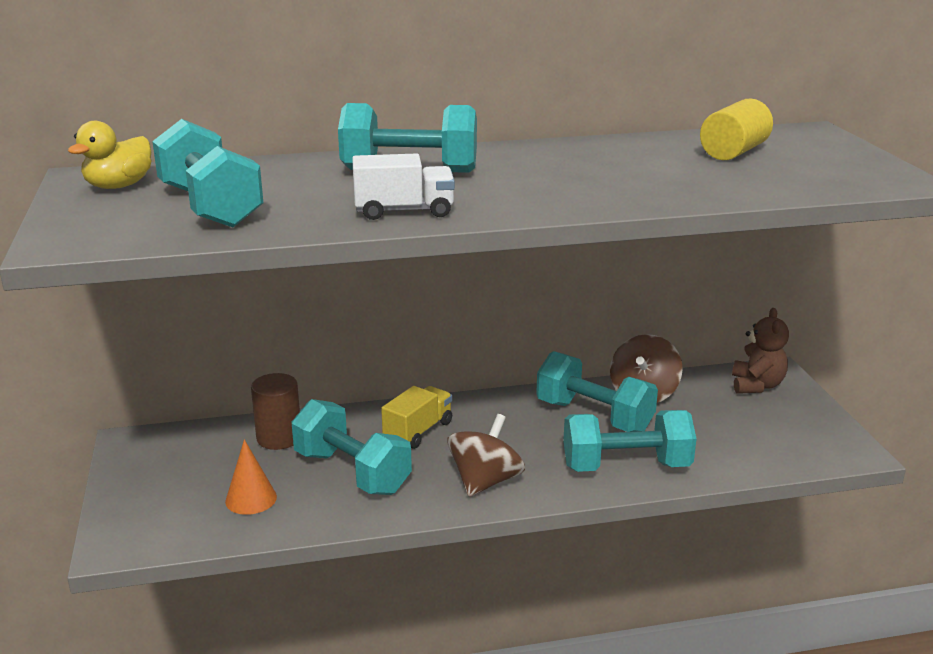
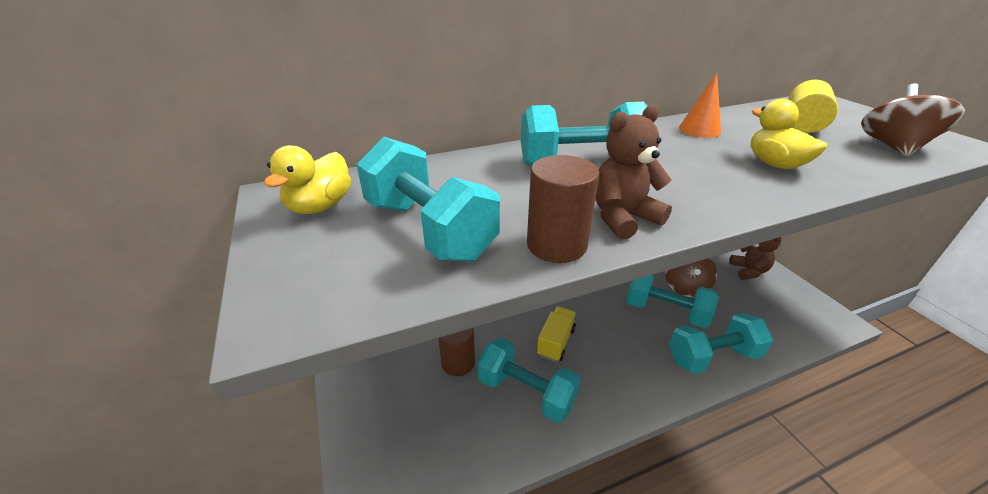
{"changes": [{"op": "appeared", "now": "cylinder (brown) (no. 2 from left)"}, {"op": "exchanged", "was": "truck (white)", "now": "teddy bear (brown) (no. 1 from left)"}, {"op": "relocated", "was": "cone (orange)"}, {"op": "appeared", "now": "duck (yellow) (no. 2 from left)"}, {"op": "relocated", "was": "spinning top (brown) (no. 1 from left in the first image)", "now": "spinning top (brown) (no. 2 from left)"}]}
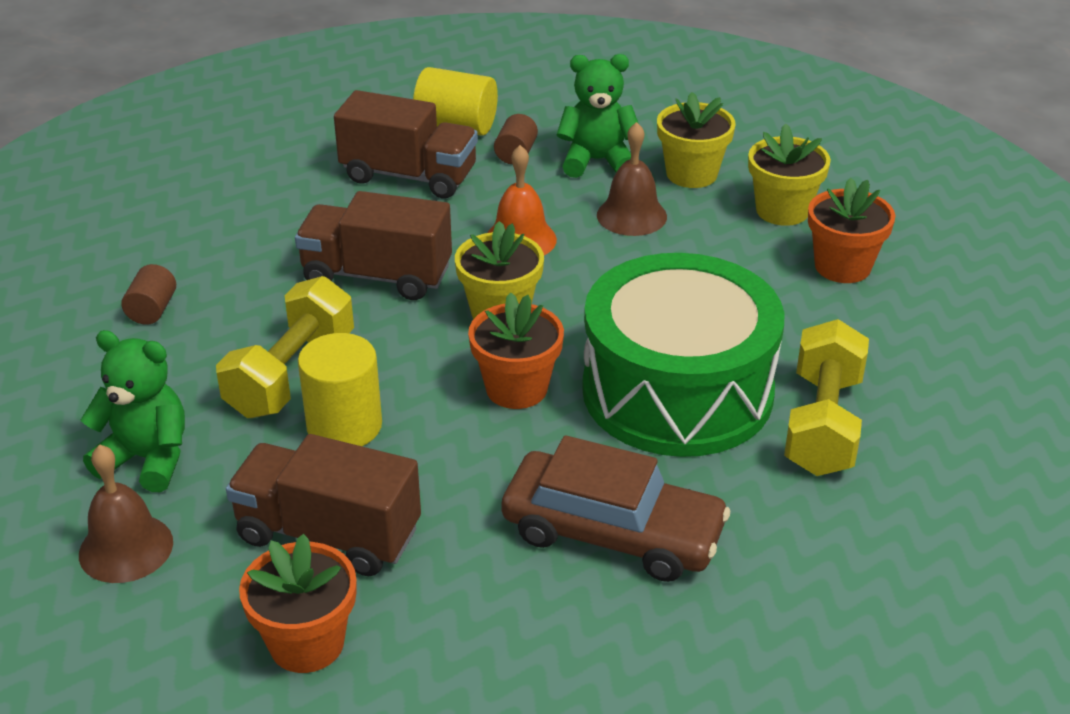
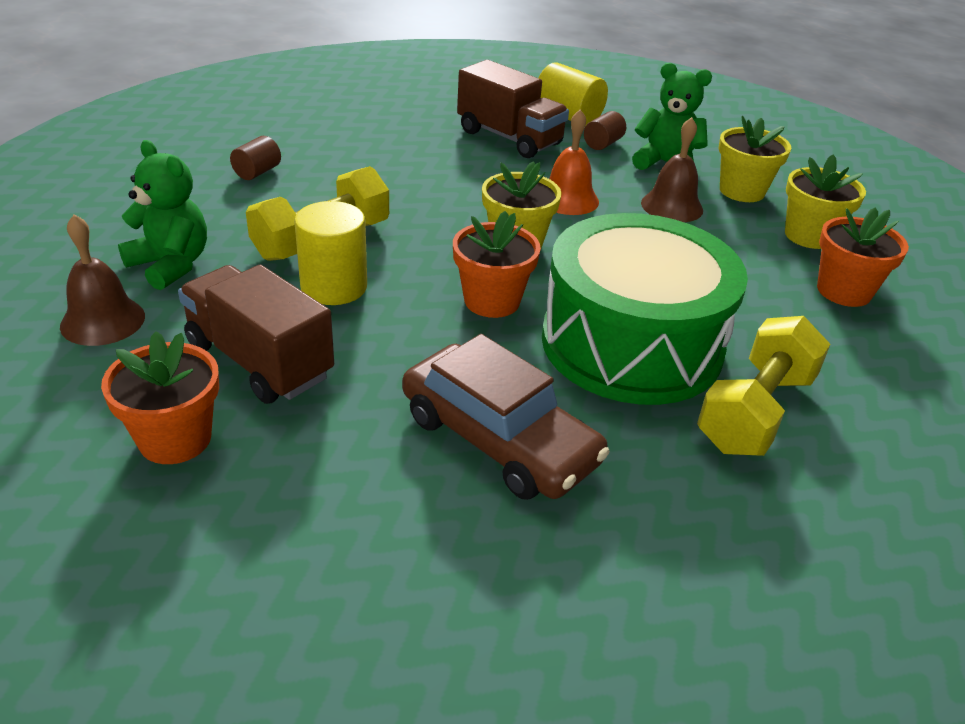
{"changes": [{"op": "missing", "was": "truck (brown) (no. 2 from left)"}]}
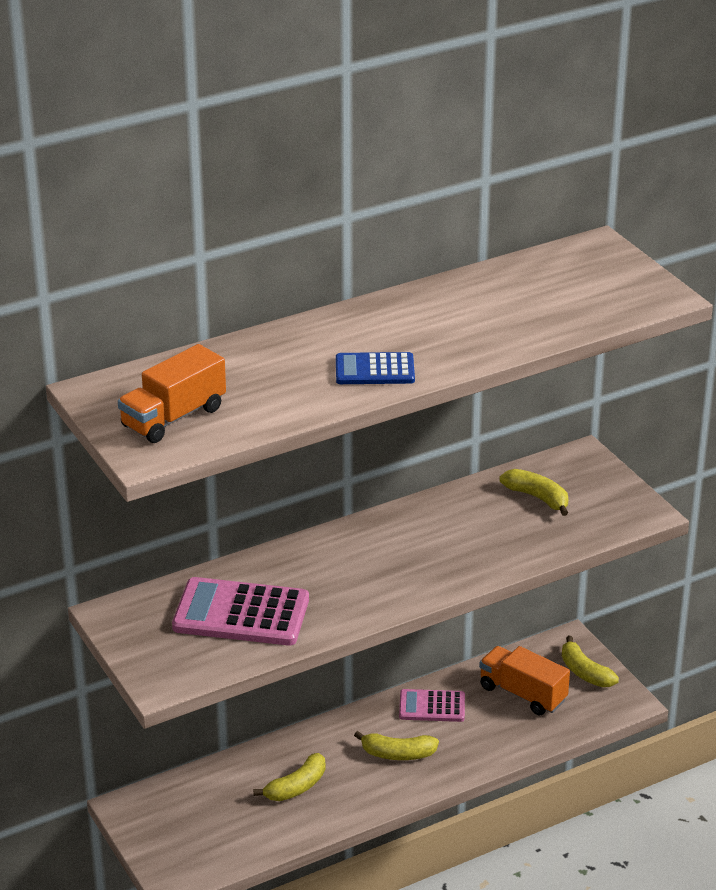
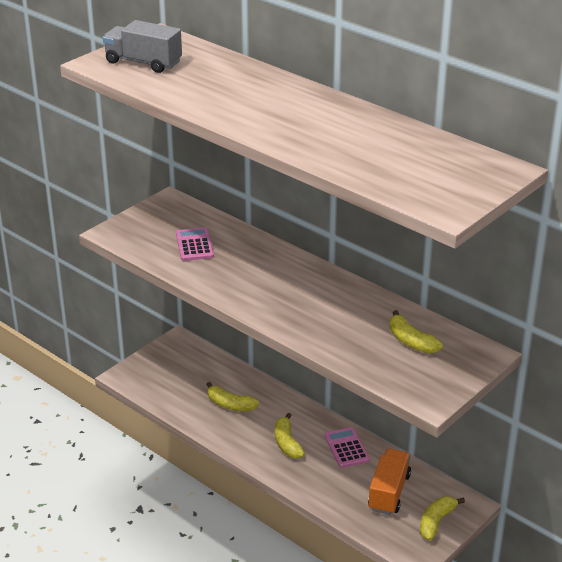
{"changes": [{"op": "colour", "was": "truck (orange) (no. 1 from left)", "now": "truck (grey)"}, {"op": "size", "was": "calculator (pink) (no. 1 from left)", "ratio": 0.59}, {"op": "spun", "was": "banana (yellow) (no. 3 from left)", "clockwise": 120}, {"op": "missing", "was": "calculator (blue)"}]}
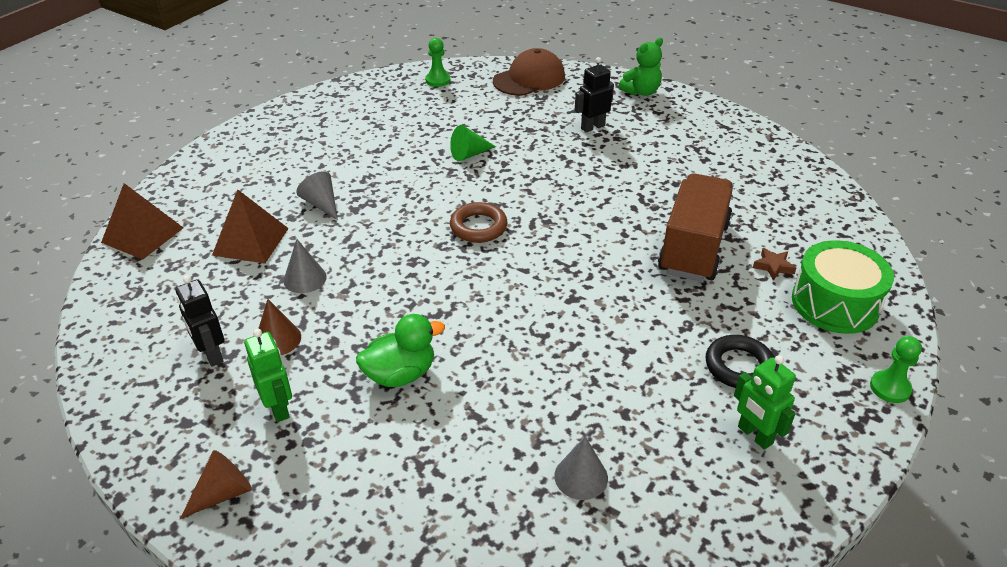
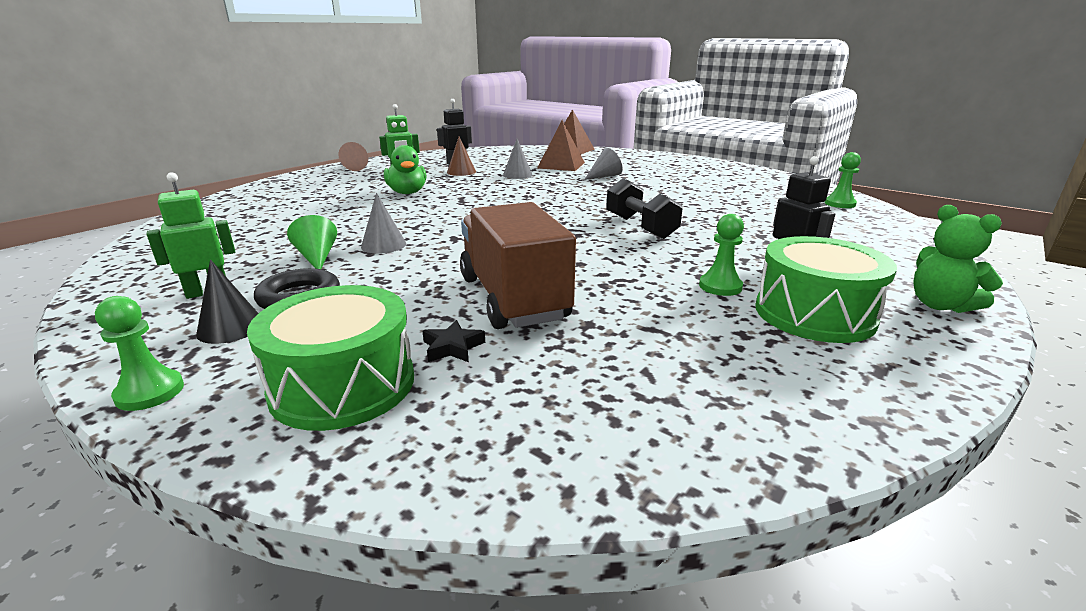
{"changes": [{"op": "appeared", "now": "cone (black)"}, {"op": "relocated", "was": "cone (green)"}, {"op": "relocated", "was": "cone (grey) (no. 3 from left in the first image)", "now": "cone (grey) (no. 1 from left)"}, {"op": "colour", "was": "star (brown)", "now": "star (black)"}, {"op": "spun", "was": "truck (brown)", "clockwise": -135}, {"op": "appeared", "now": "dumbbell (black)"}, {"op": "appeared", "now": "pawn (green) (no. 2 from left)"}, {"op": "appeared", "now": "drum (green) (no. 2 from left)"}, {"op": "missing", "was": "ring (brown)"}, {"op": "missing", "was": "cap (brown)"}]}
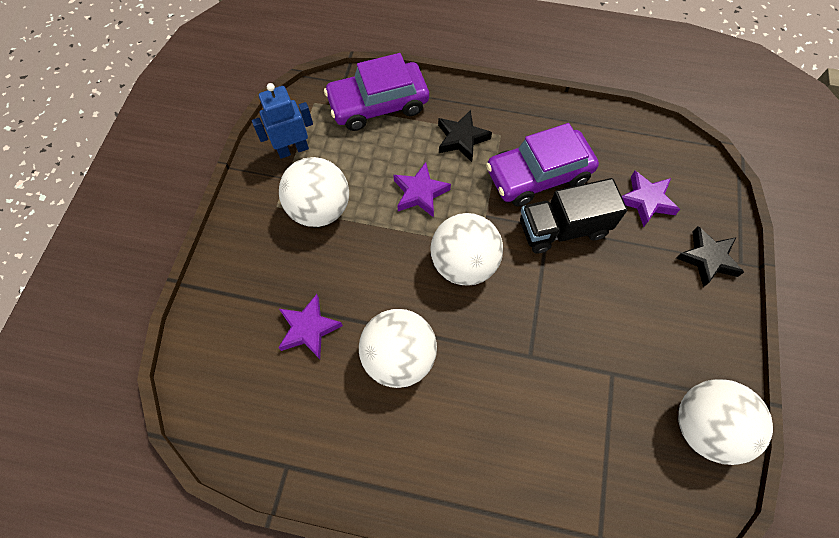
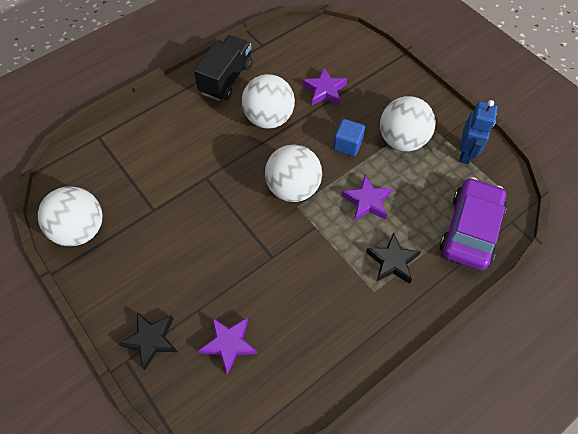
{"changes": [{"op": "relocated", "was": "truck (black)"}, {"op": "appeared", "now": "cube (blue)"}, {"op": "missing", "was": "car (purple) (no. 2 from left)"}]}
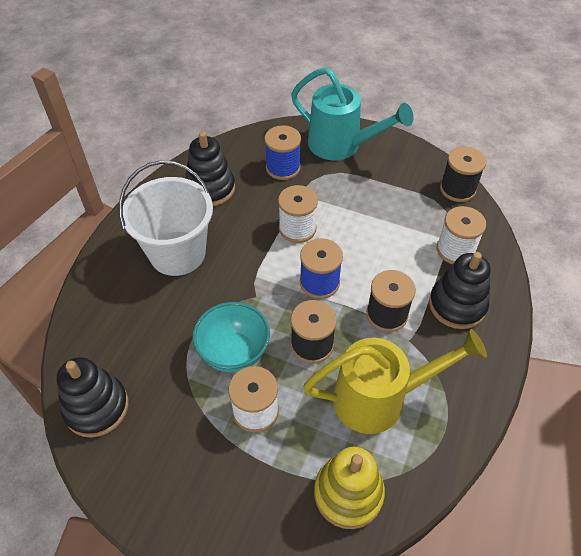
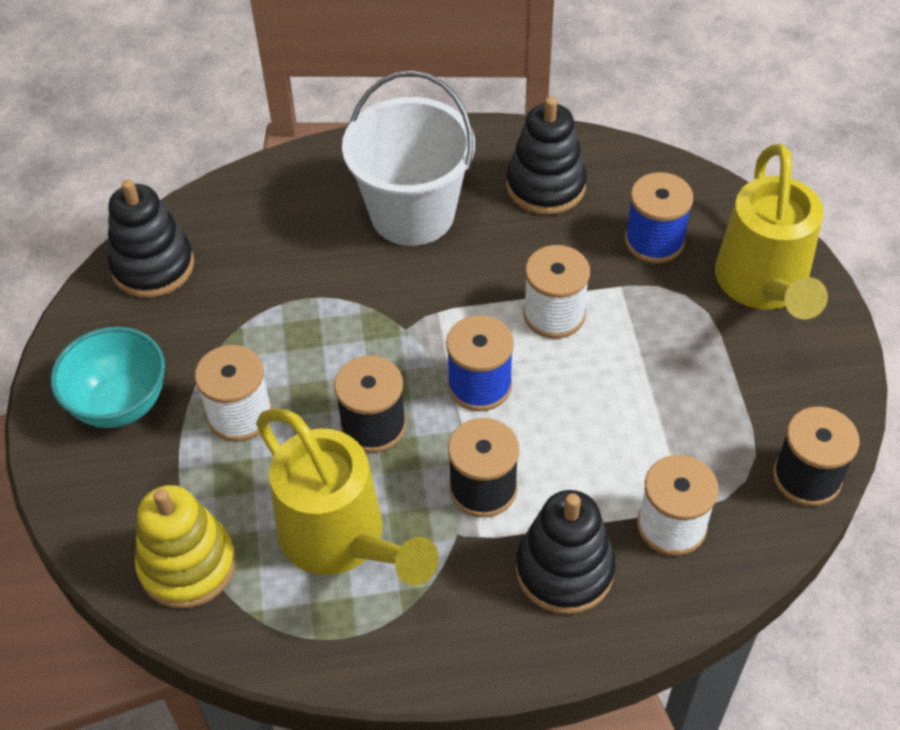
{"changes": [{"op": "relocated", "was": "bowl (turquoise)"}, {"op": "colour", "was": "watering can (turquoise)", "now": "watering can (yellow) (no. 2 from left)"}]}
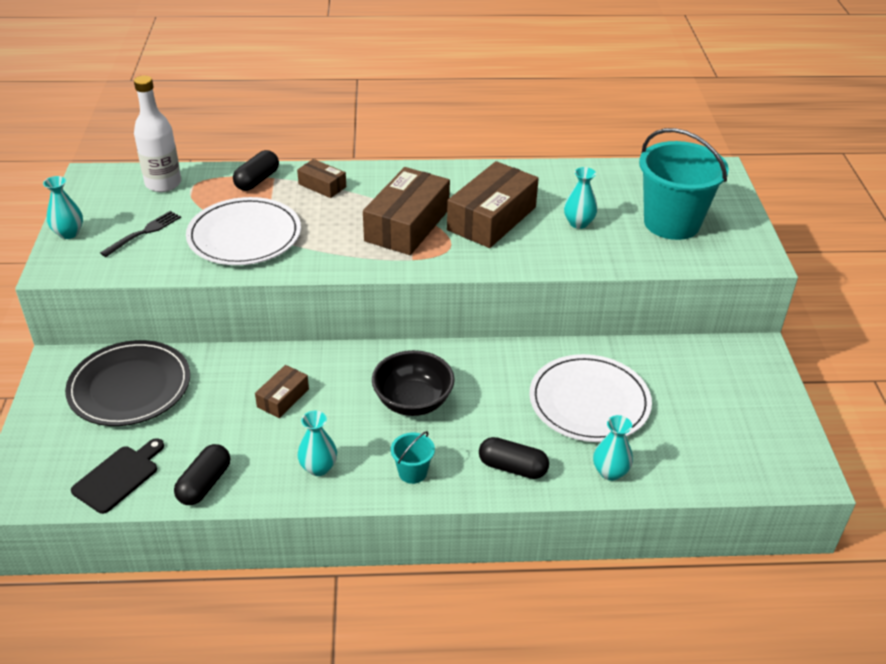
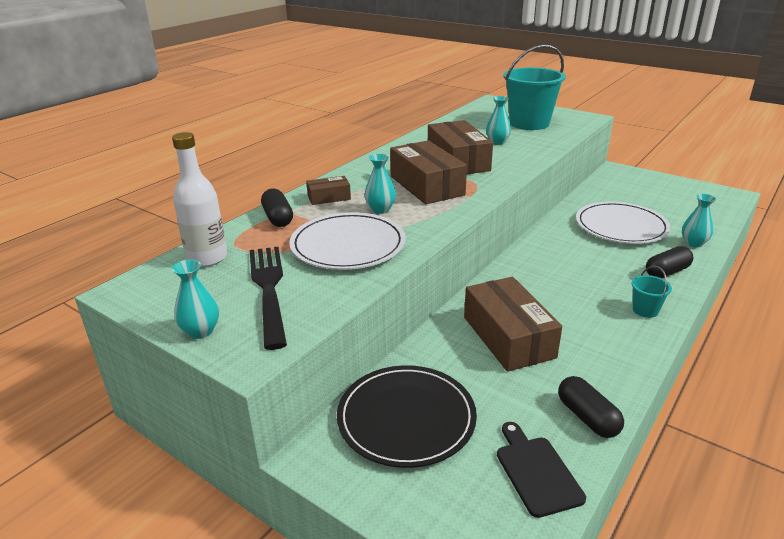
{"changes": [{"op": "size", "was": "fork (black)", "ratio": 1.73}, {"op": "relocated", "was": "vase (turquoise) (no. 2 from left)"}, {"op": "size", "was": "box (brown) (no. 1 from left in the first image)", "ratio": 1.98}, {"op": "missing", "was": "bowl (black)"}]}
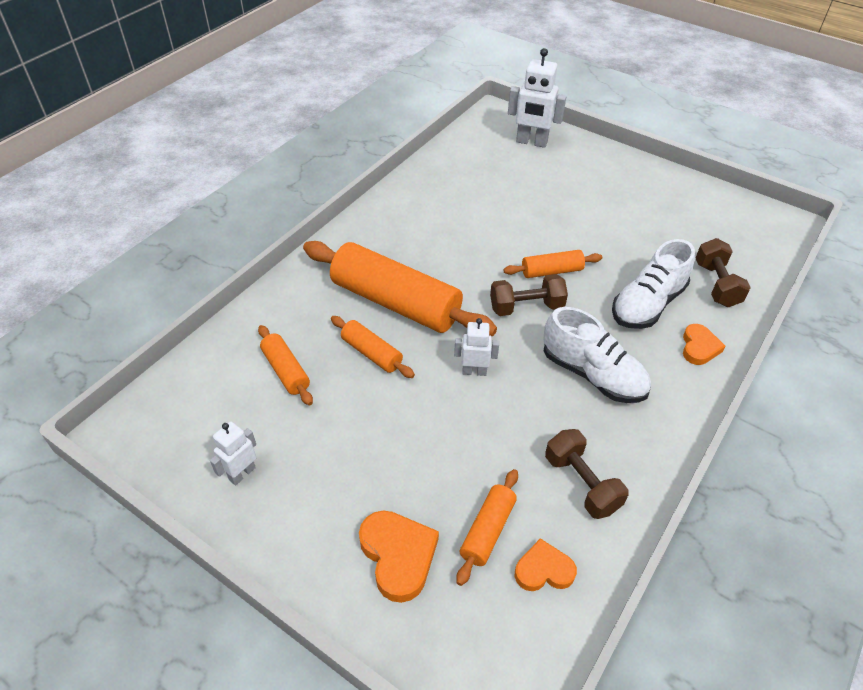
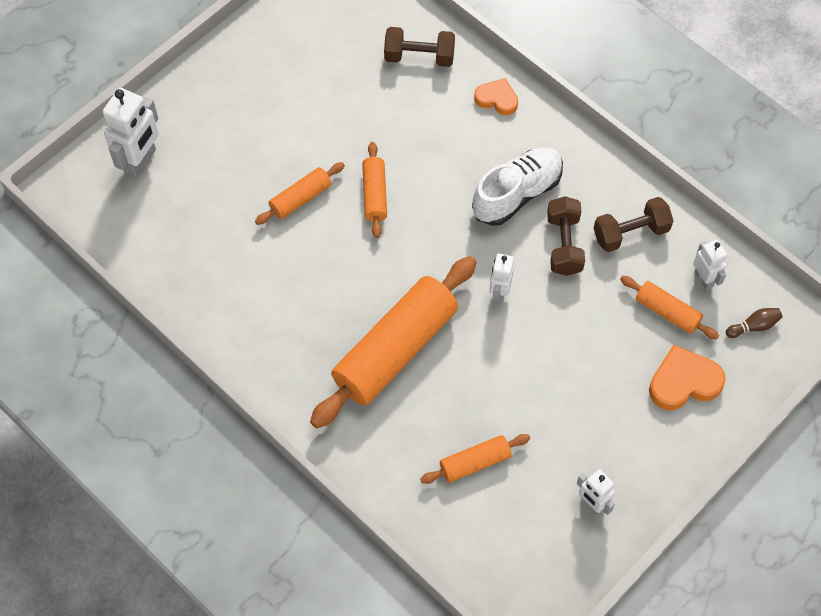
{"changes": [{"op": "relocated", "was": "rolling pin (orange) (no. 2 from left in the first image)", "now": "rolling pin (orange) (no. 1 from left)"}, {"op": "relocated", "was": "dumbbell (brown) (no. 1 from left in the first image)", "now": "dumbbell (brown) (no. 2 from left)"}, {"op": "exchanged", "was": "heart (orange) (no. 2 from left)", "now": "robot (white) (no. 4 from left)"}, {"op": "appeared", "now": "bowling pin (brown)"}, {"op": "missing", "was": "shoe (white) (no. 2 from left)"}]}
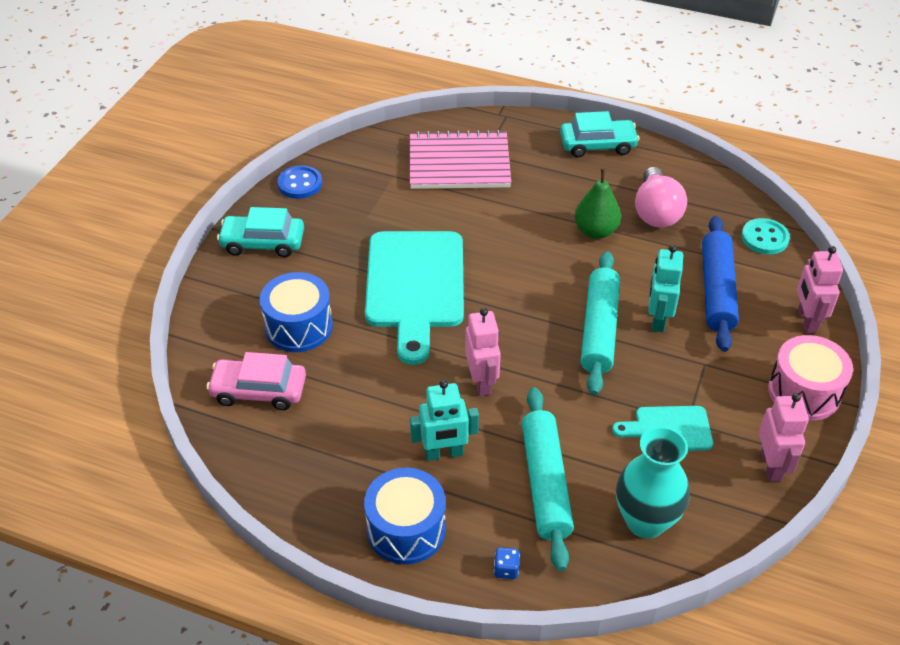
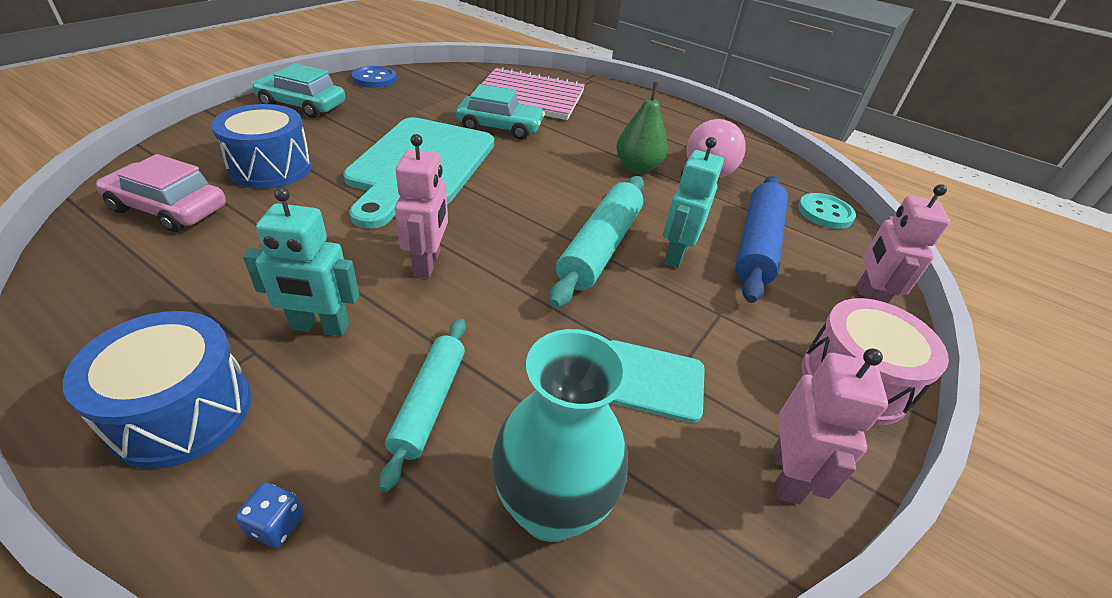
{"changes": [{"op": "size", "was": "rolling pin (turquoise) (no. 1 from left)", "ratio": 0.63}, {"op": "relocated", "was": "car (turquoise) (no. 2 from left)"}]}
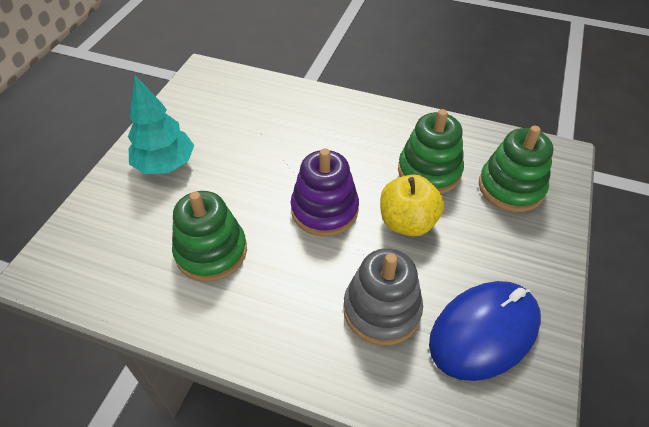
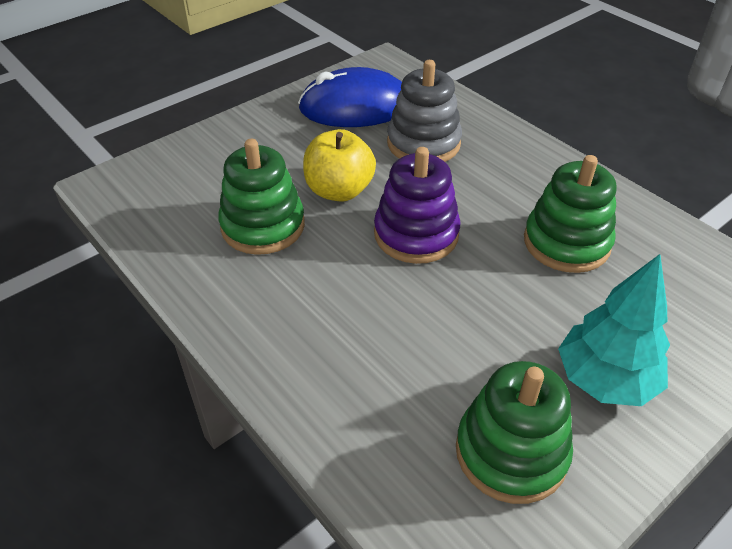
{"changes": [{"op": "relocated", "was": "stacking toy (green) (no. 3 from left in the first image)", "now": "stacking toy (green) (no. 2 from left)"}]}
